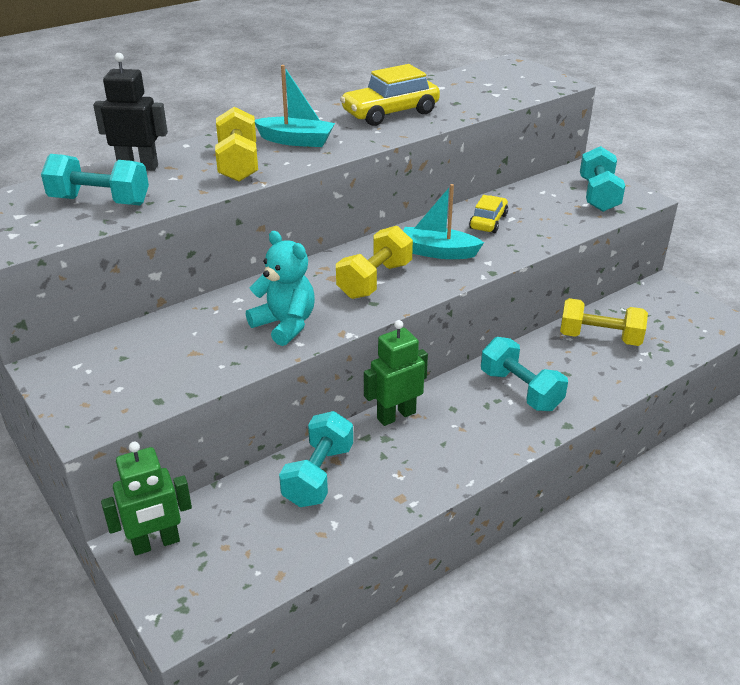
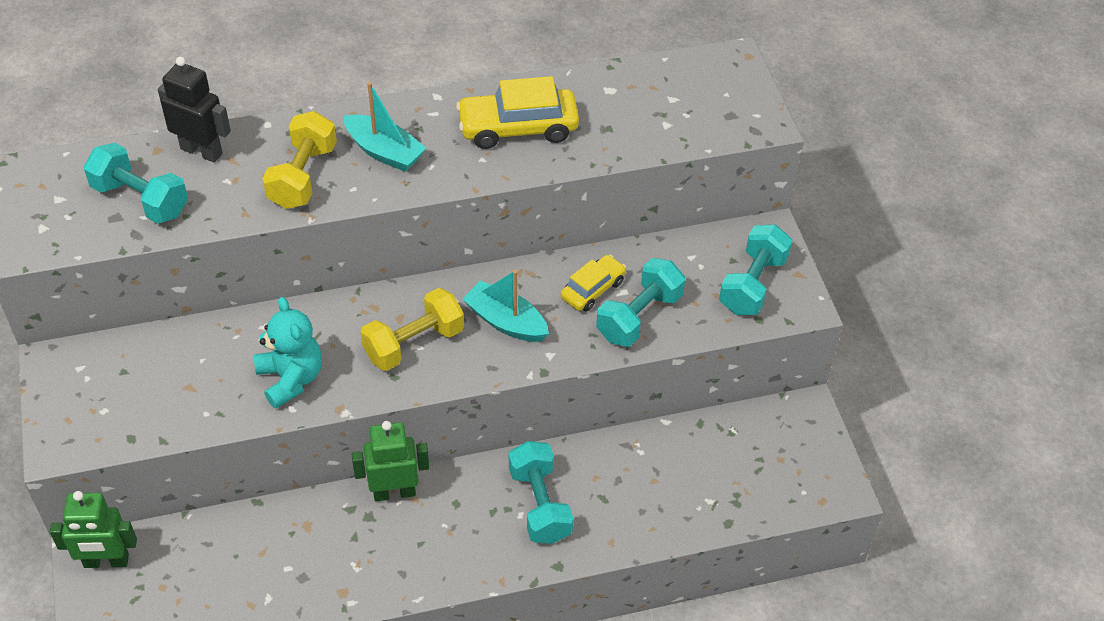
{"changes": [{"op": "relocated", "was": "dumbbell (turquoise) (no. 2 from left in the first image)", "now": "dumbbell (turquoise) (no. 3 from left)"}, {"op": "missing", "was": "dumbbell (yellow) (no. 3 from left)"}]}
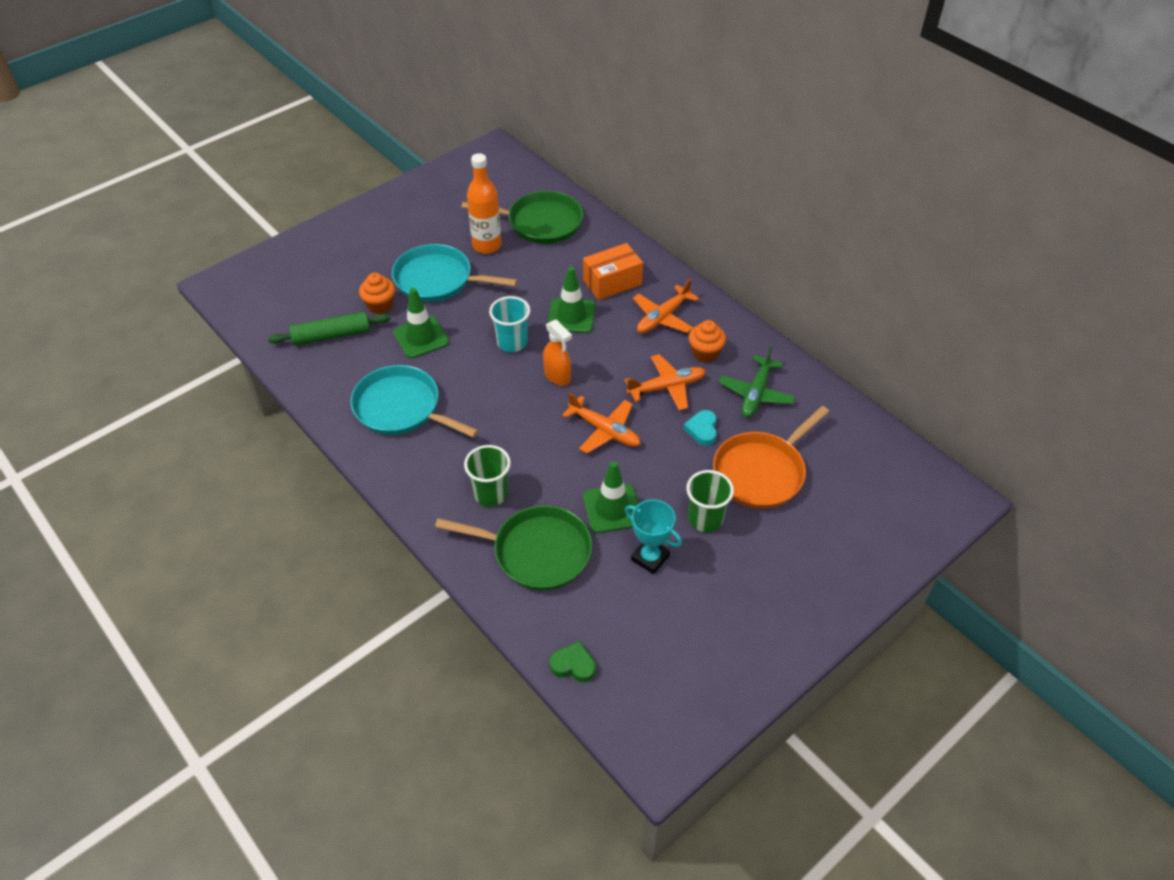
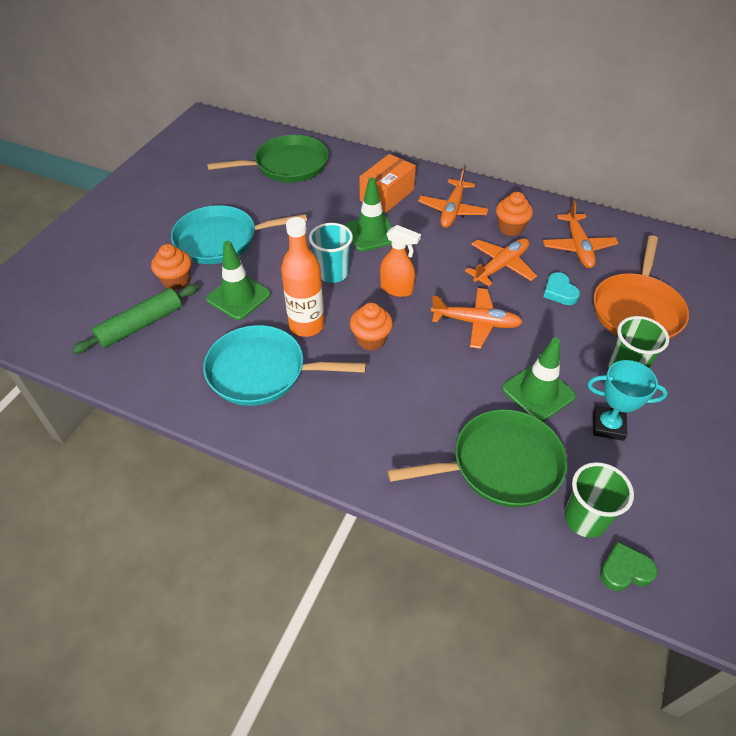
{"changes": [{"op": "relocated", "was": "bottle (orange)"}, {"op": "appeared", "now": "cupcake (orange) (no. 2 from left)"}, {"op": "colour", "was": "plane (green)", "now": "plane (orange) (no. 4 from left)"}, {"op": "relocated", "was": "cup (green) (no. 1 from left)"}]}
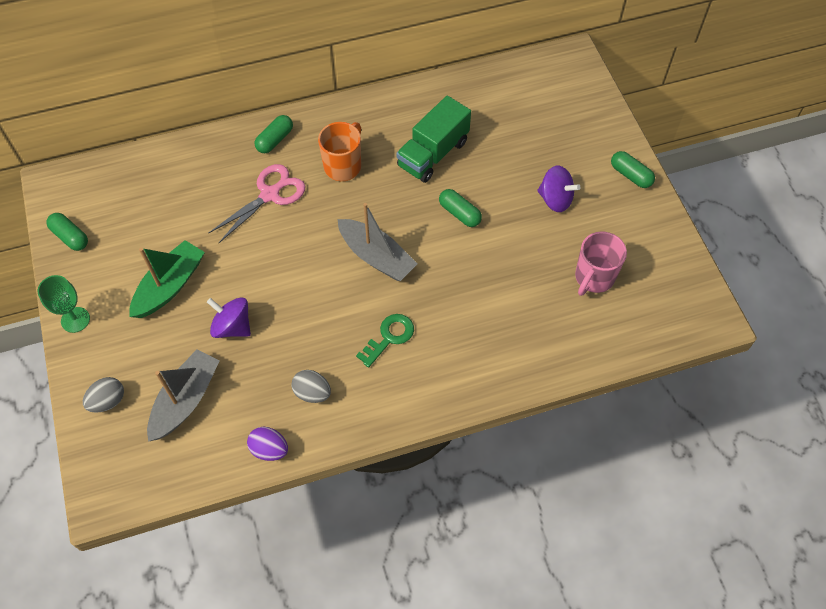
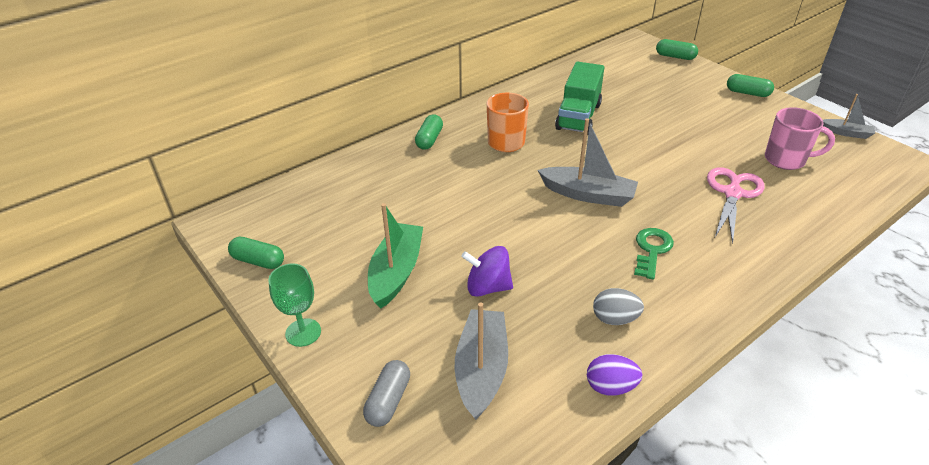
{"changes": [{"op": "exchanged", "was": "egg (grey) (no. 1 from left)", "now": "capsule (grey)"}, {"op": "relocated", "was": "capsule (green) (no. 3 from left)"}, {"op": "relocated", "was": "scissors (pink)"}, {"op": "spun", "was": "mug (pink)", "clockwise": -90}, {"op": "appeared", "now": "boat (grey) (no. 3 from left)"}, {"op": "missing", "was": "spinning top (purple) (no. 2 from left)"}]}
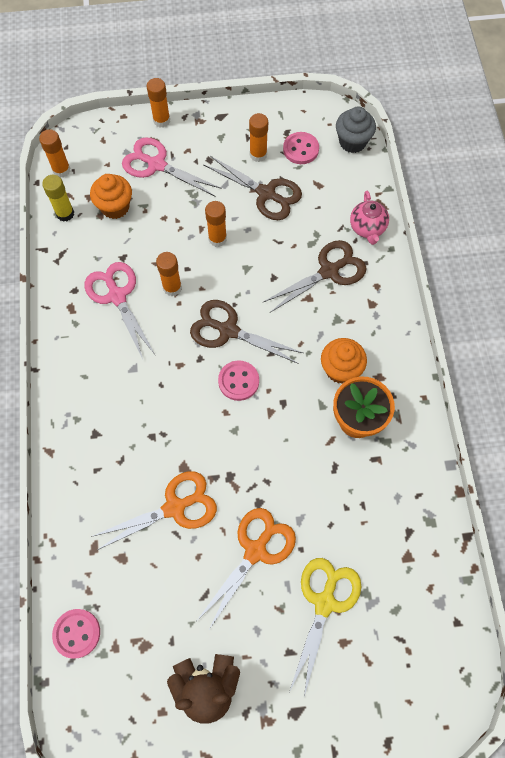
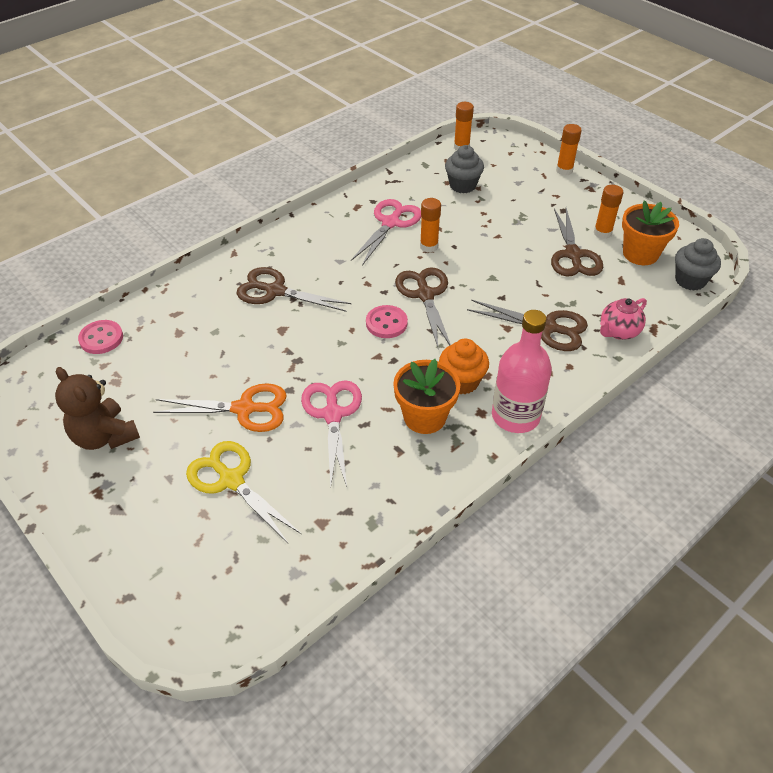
{"changes": [{"op": "spun", "was": "scissors (yellow)", "clockwise": -120}, {"op": "appeared", "now": "scissors (brown) (no. 1 from left)"}, {"op": "relocated", "was": "scissors (pink) (no. 2 from left in the first image)", "now": "scissors (pink) (no. 1 from left)"}, {"op": "colour", "was": "cupcake (orange) (no. 1 from left)", "now": "cupcake (grey) (no. 1 from left)"}, {"op": "appeared", "now": "bottle (pink)"}, {"op": "exchanged", "was": "button (pink) (no. 3 from left)", "now": "flower pot (orange) (no. 2 from left)"}, {"op": "missing", "was": "glue stick (yellow)"}, {"op": "missing", "was": "scissors (orange) (no. 1 from left)"}, {"op": "missing", "was": "glue stick (orange) (no. 4 from left)"}]}
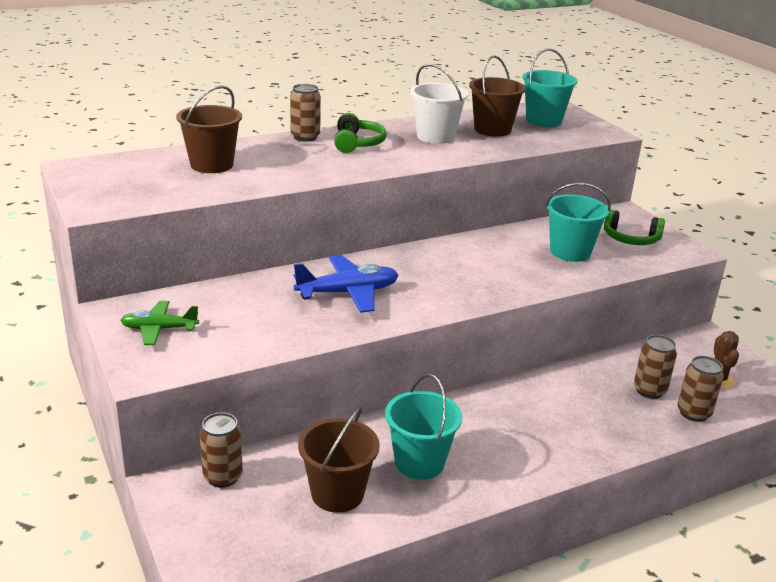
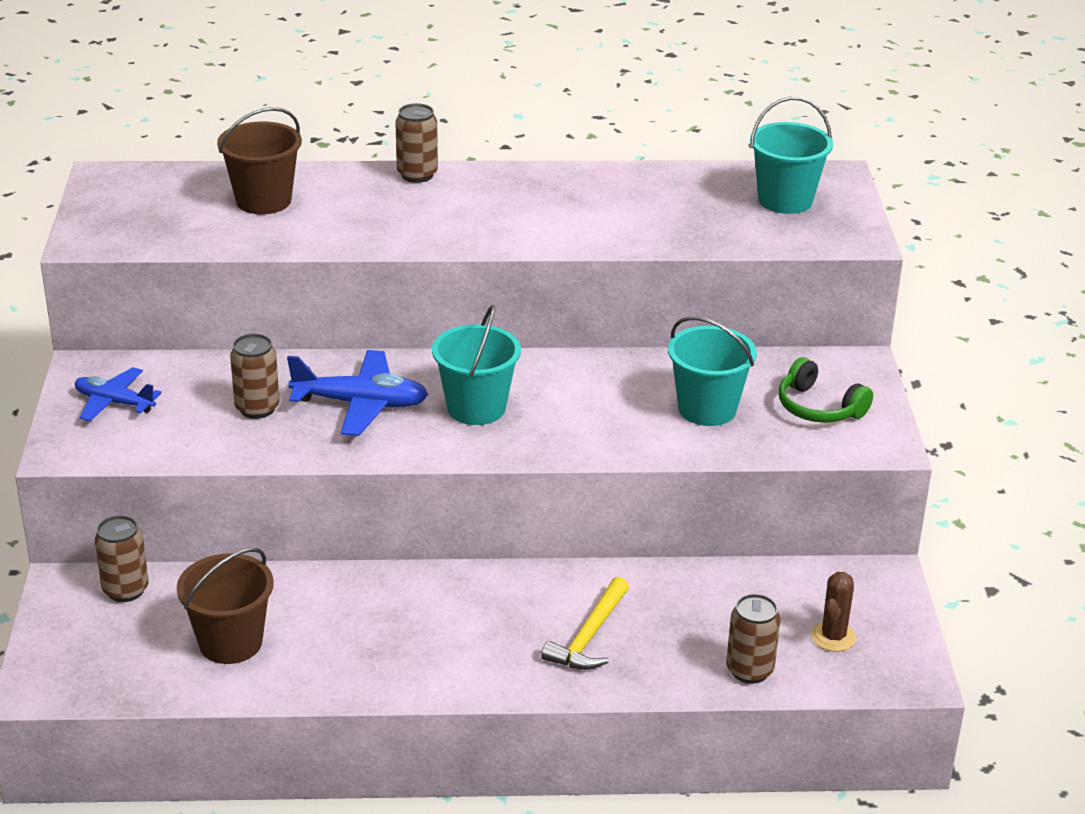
{"changes": [{"op": "colour", "was": "plane (green)", "now": "plane (blue) (no. 1 from left)"}, {"op": "relocated", "was": "can (brown) (no. 3 from left in the first image)", "now": "can (brown) (no. 2 from left)"}, {"op": "relocated", "was": "bucket (turquoise) (no. 1 from left)"}, {"op": "appeared", "now": "hammer (yellow)"}, {"op": "missing", "was": "headphones (green) (no. 1 from left)"}, {"op": "missing", "was": "bucket (white)"}, {"op": "missing", "was": "bucket (brown) (no. 3 from left)"}]}
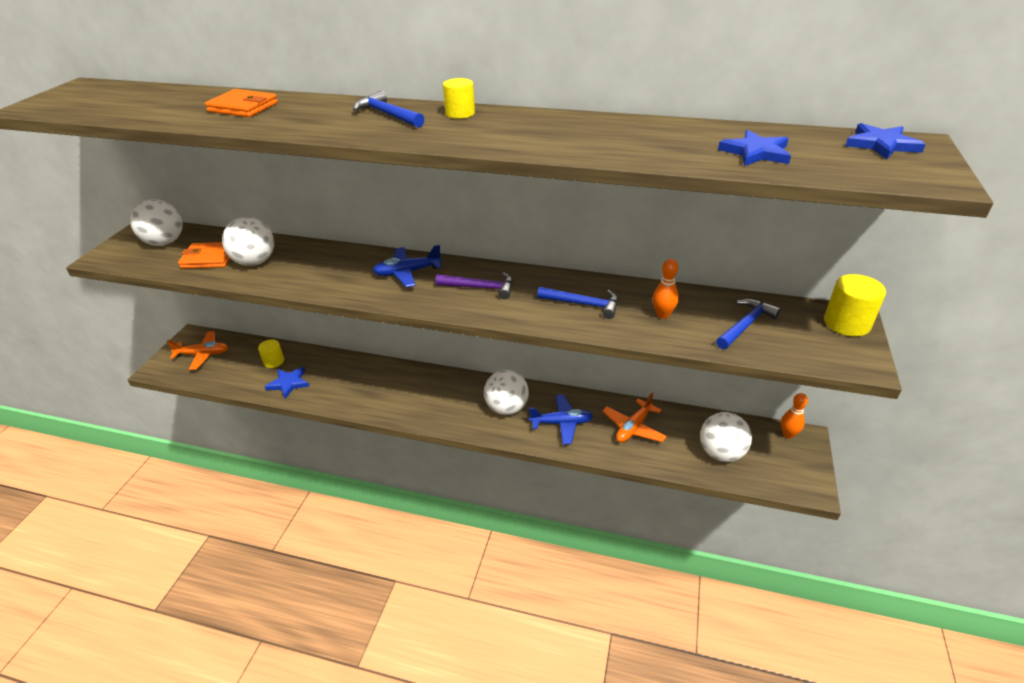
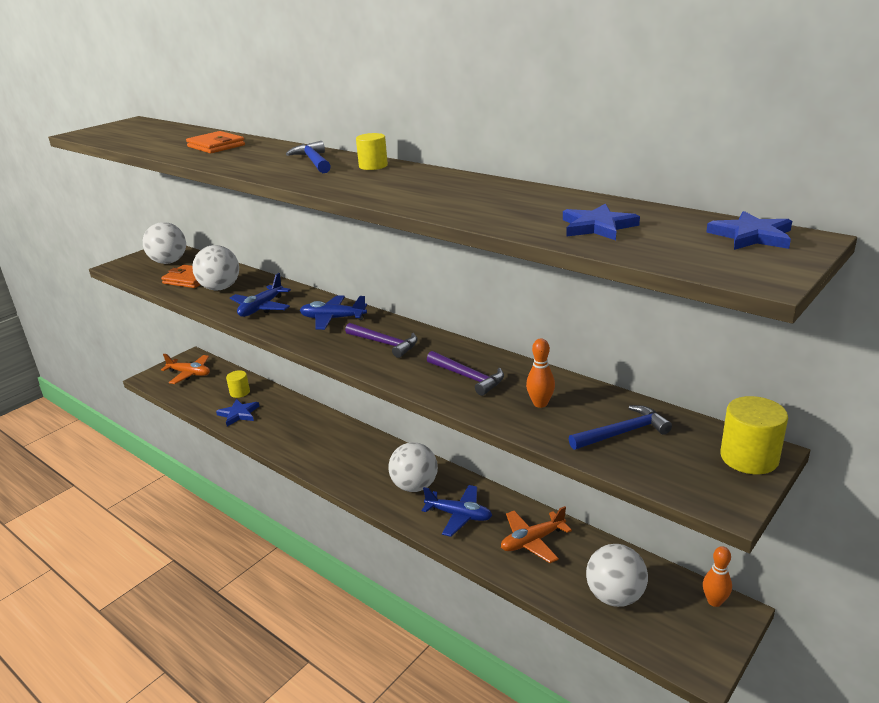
{"changes": [{"op": "appeared", "now": "plane (blue) (no. 1 from left)"}, {"op": "colour", "was": "hammer (blue) (no. 2 from left)", "now": "hammer (purple) (no. 2 from left)"}]}
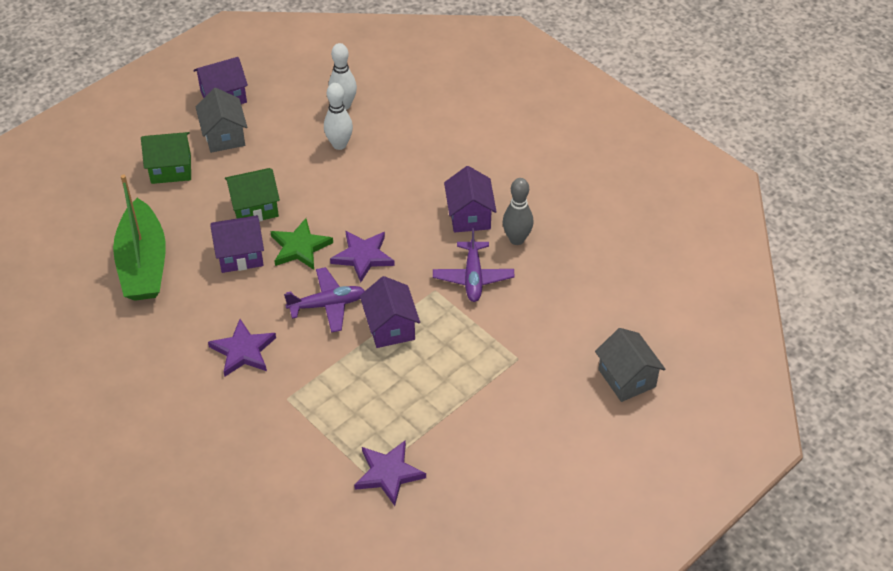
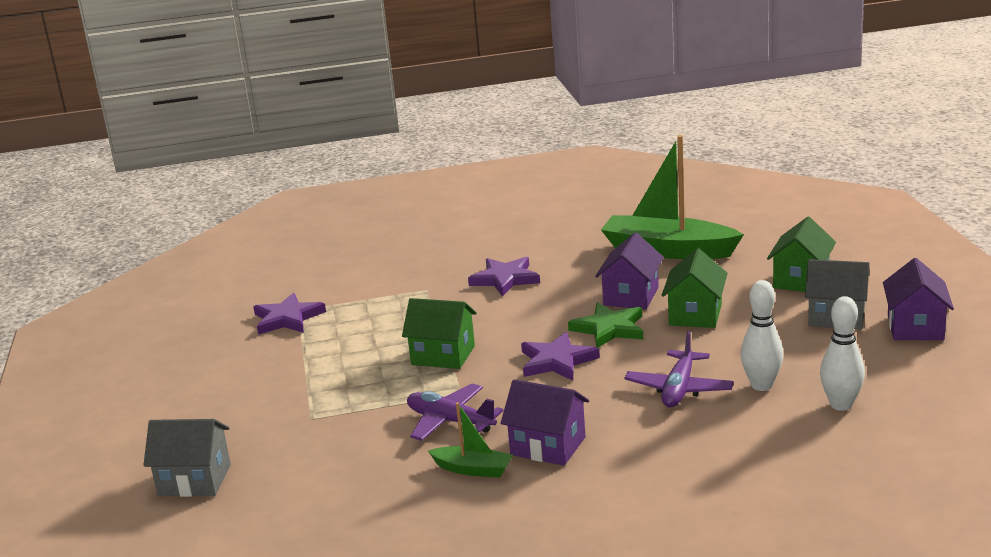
{"changes": [{"op": "colour", "was": "house (purple) (no. 3 from left)", "now": "house (green) (no. 1 from left)"}, {"op": "exchanged", "was": "bowling pin (grey)", "now": "boat (green) (no. 1 from left)"}, {"op": "relocated", "was": "plane (purple) (no. 1 from left in the first image)", "now": "plane (purple) (no. 2 from left)"}]}
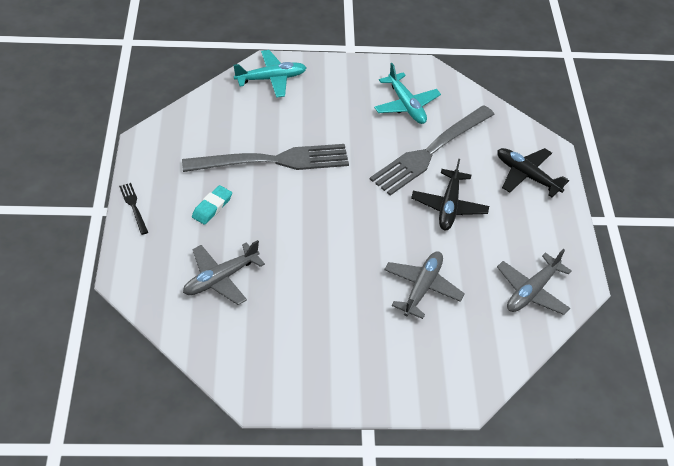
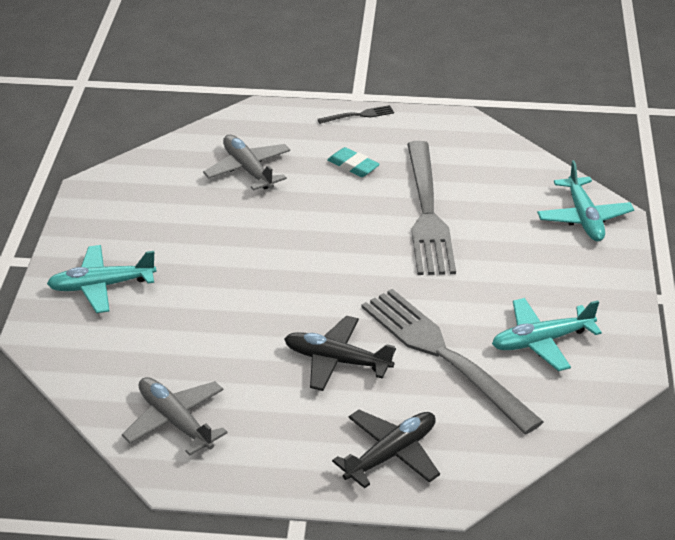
{"changes": [{"op": "appeared", "now": "plane (turquoise) (no. 1 from left)"}, {"op": "missing", "was": "plane (grey) (no. 2 from left)"}]}
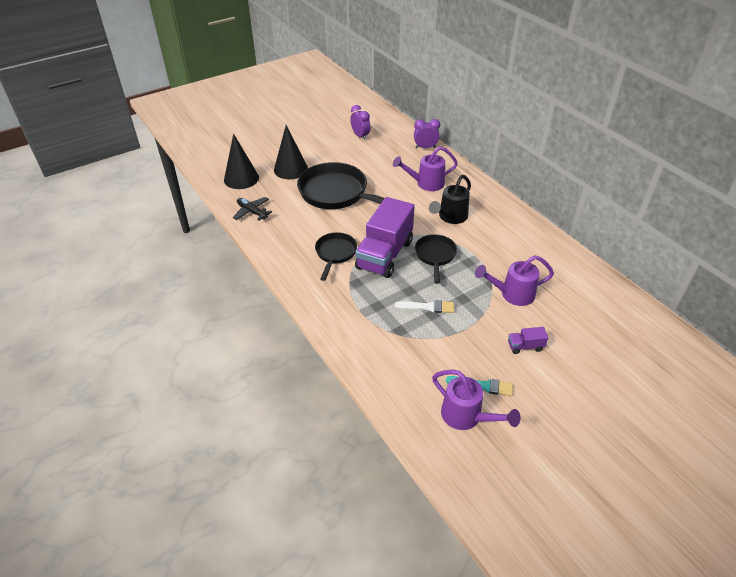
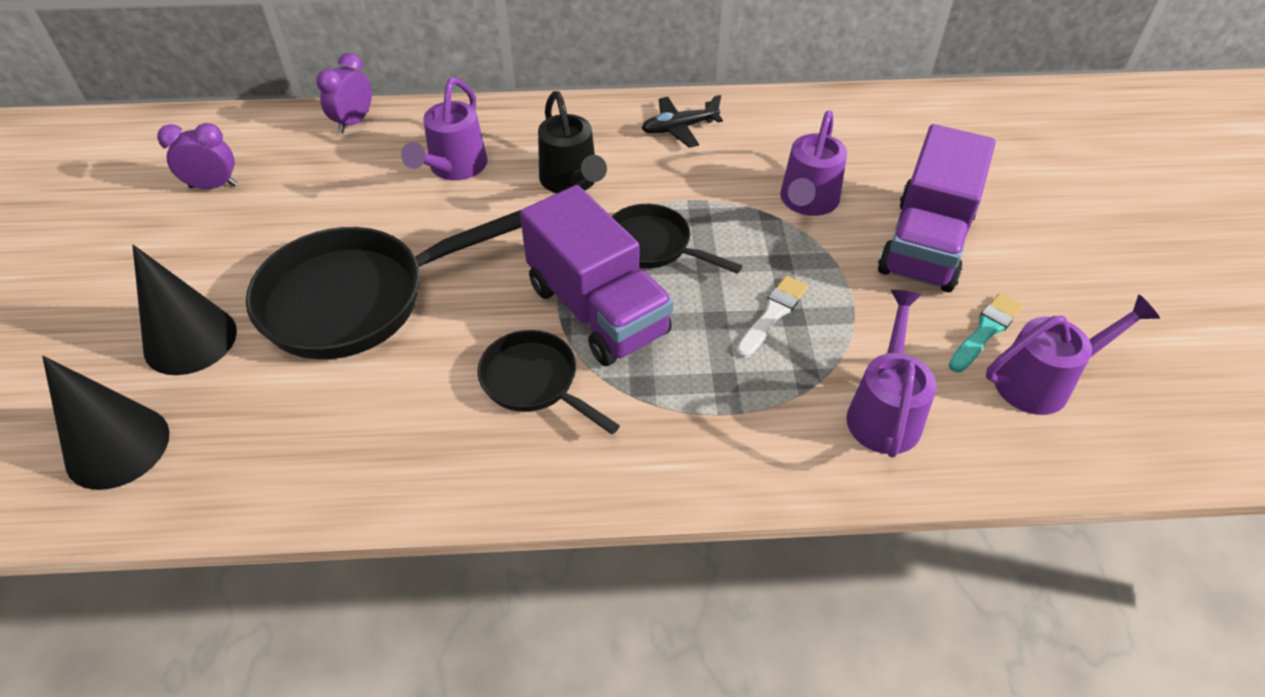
{"changes": [{"op": "relocated", "was": "plane (black)"}, {"op": "appeared", "now": "watering can (purple) (no. 3 from left)"}, {"op": "size", "was": "truck (purple) (no. 2 from left)", "ratio": 2.46}]}
